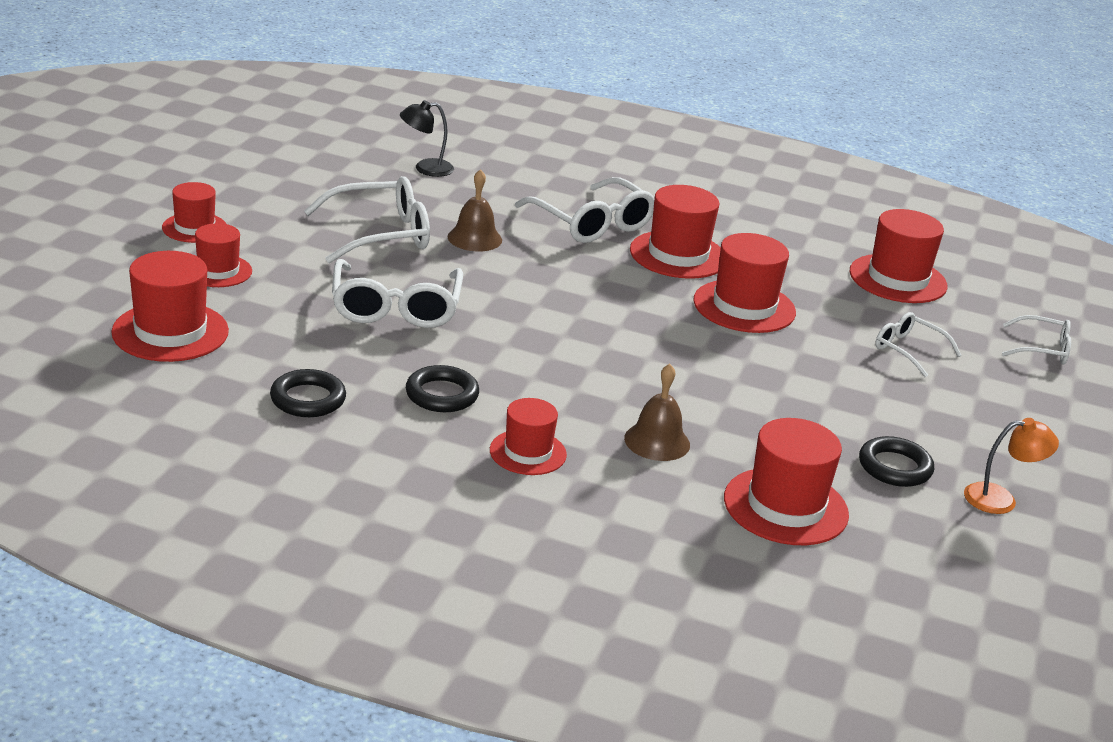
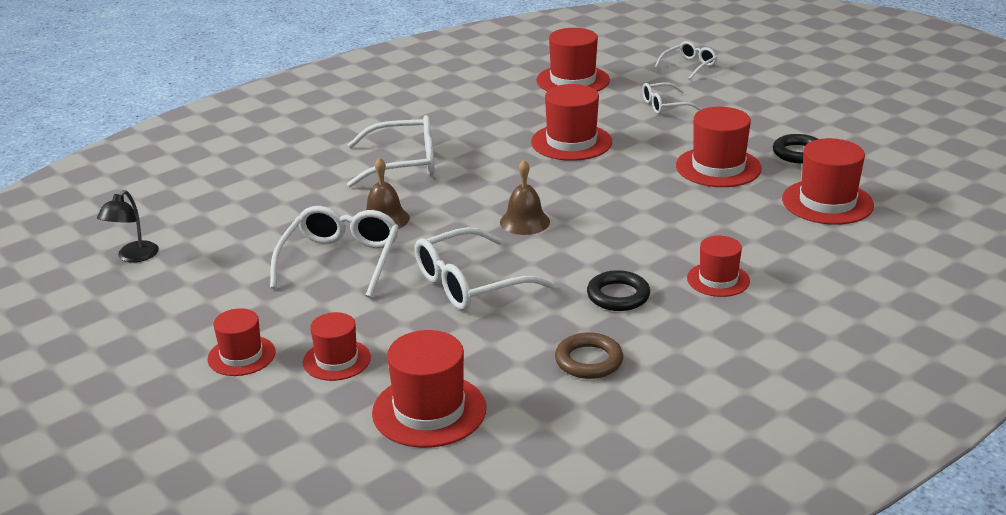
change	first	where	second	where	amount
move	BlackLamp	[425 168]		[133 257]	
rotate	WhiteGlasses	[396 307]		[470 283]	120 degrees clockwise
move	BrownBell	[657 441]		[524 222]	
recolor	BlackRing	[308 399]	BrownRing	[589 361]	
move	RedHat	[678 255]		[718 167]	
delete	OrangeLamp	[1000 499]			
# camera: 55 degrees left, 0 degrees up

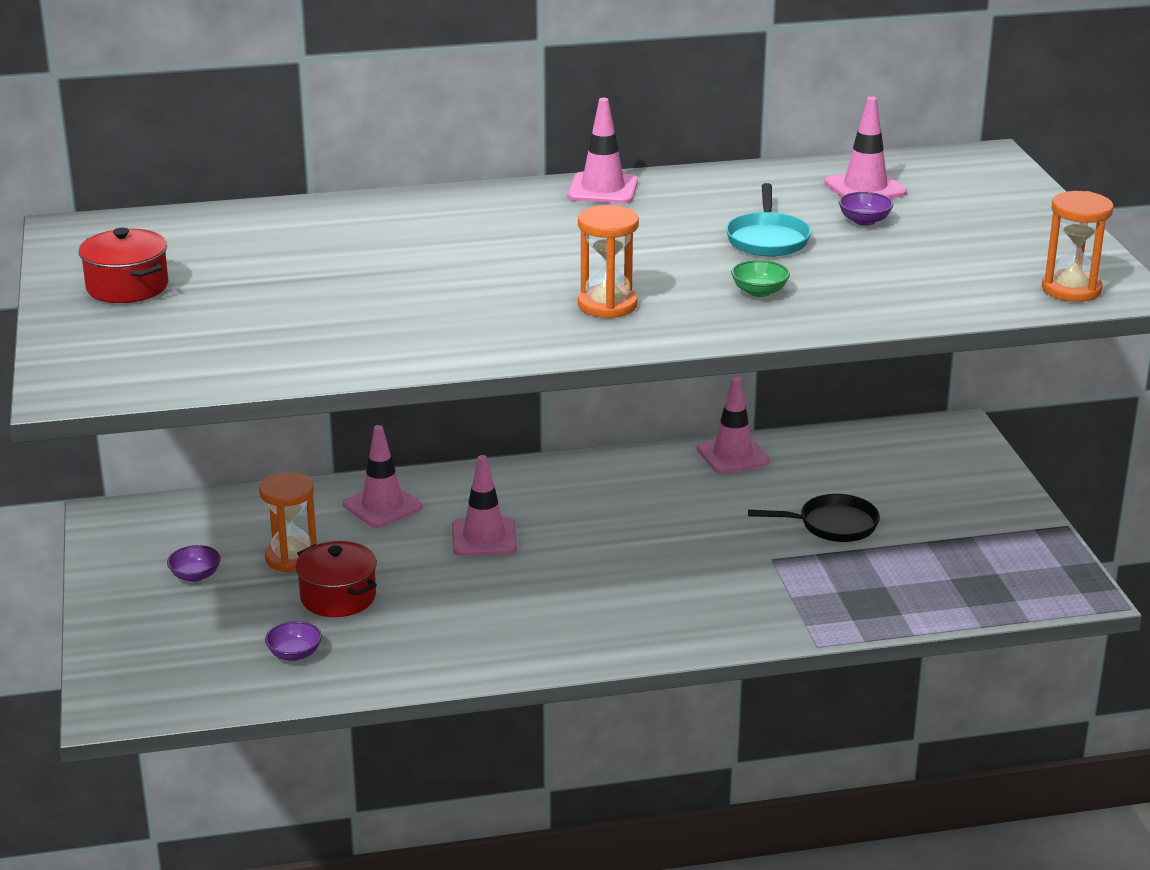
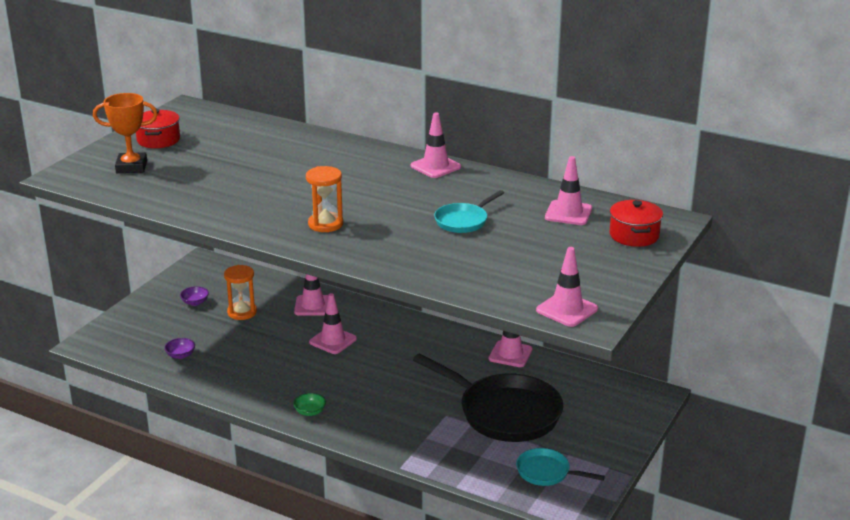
change	first	where	second	where	amount
insert			OrangeTrophy	[131 167]	
move	GreenBowl	[759 292]		[310 412]	
resize	BlackPan	[833 525]		[504 413]	x2.03
insert			TurquoisePan	[546 472]	
replace	OrangeHourglass	[1071 289]	PinkTrafficCone	[567 310]	
move	RedPot	[338 597]		[634 235]	
delete	PurpleBowl	[864 221]			
# camera: 40 degrees right, 0 degrees up

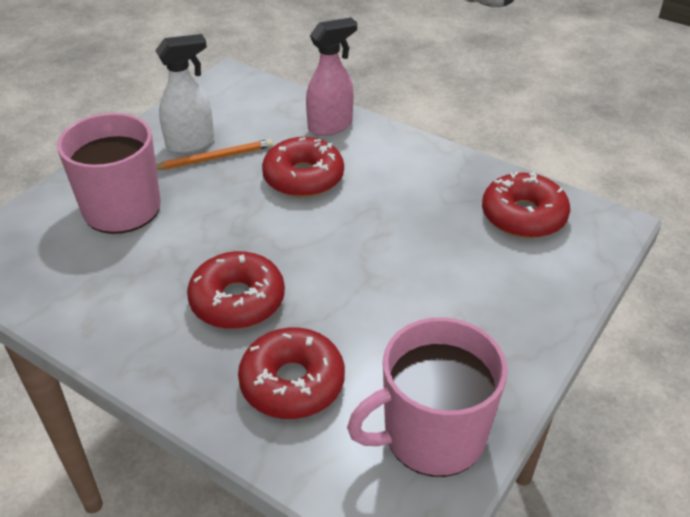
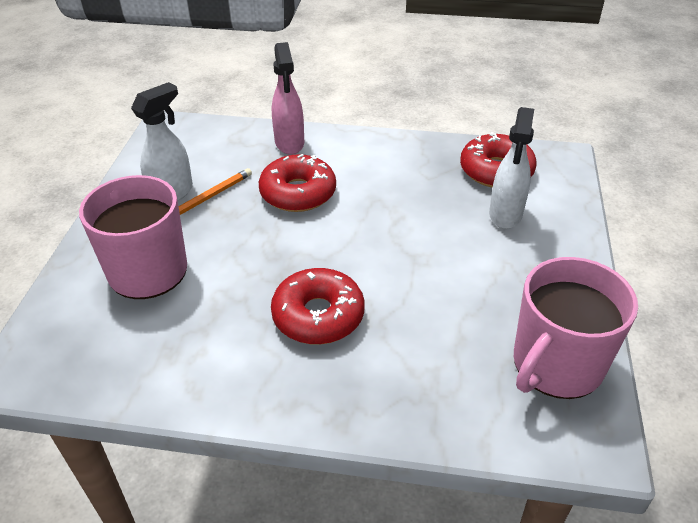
change	first	where	second	where	amount
rotate	PinkSprayBottle	[330 126]		[289 143]	135 degrees clockwise
insert			WhiteSprayBottle	[505 215]	
delete	RedDonut	[292 383]			
# camera: 25 degrees left, 0 degrees up

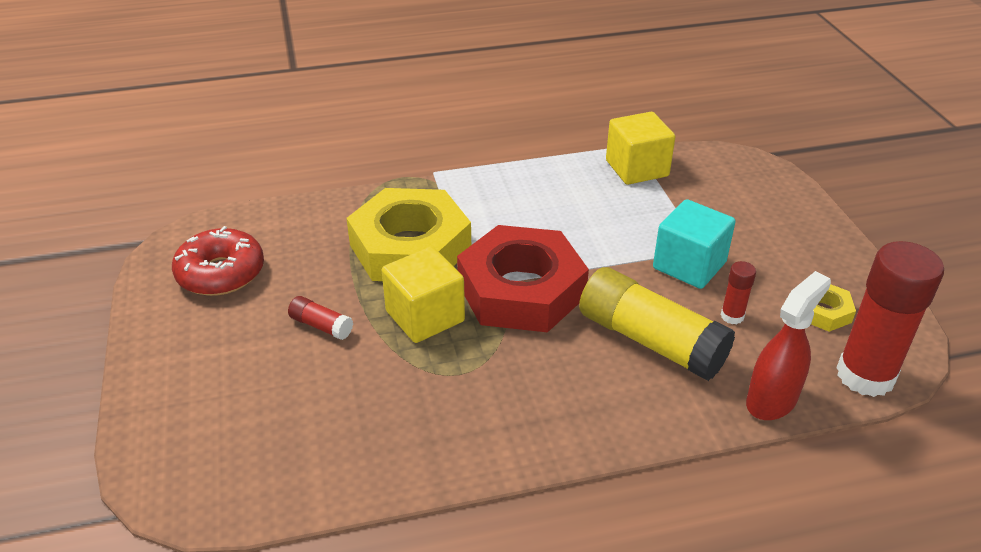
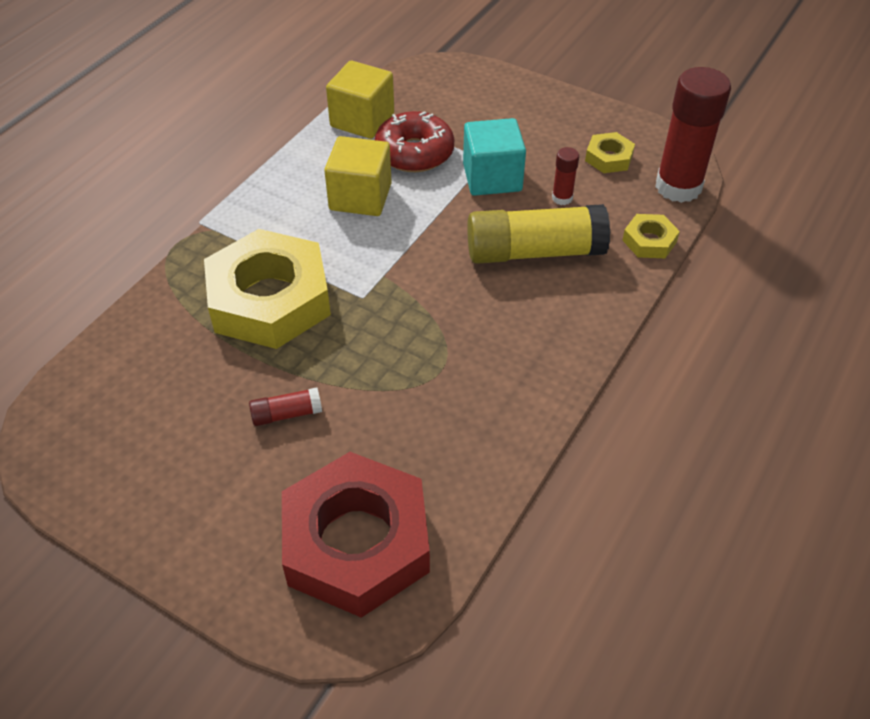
change	first	where	second	where	amount
move	RedNut	[521 290]		[356 542]	
move	YellowCube	[425 316]		[360 197]	
move	RedDonut	[221 273]		[414 153]	
replace	RedSprayBottle	[772 400]	YellowNut	[649 241]	
# camera: 45 degrees left, 10 degrees up

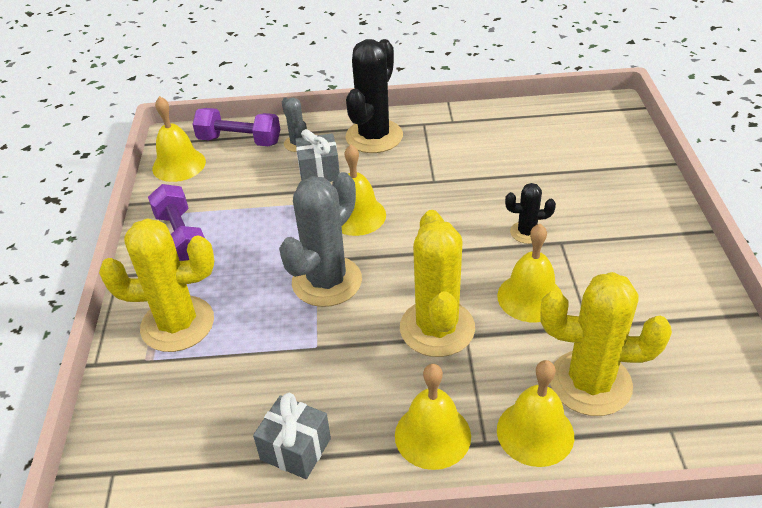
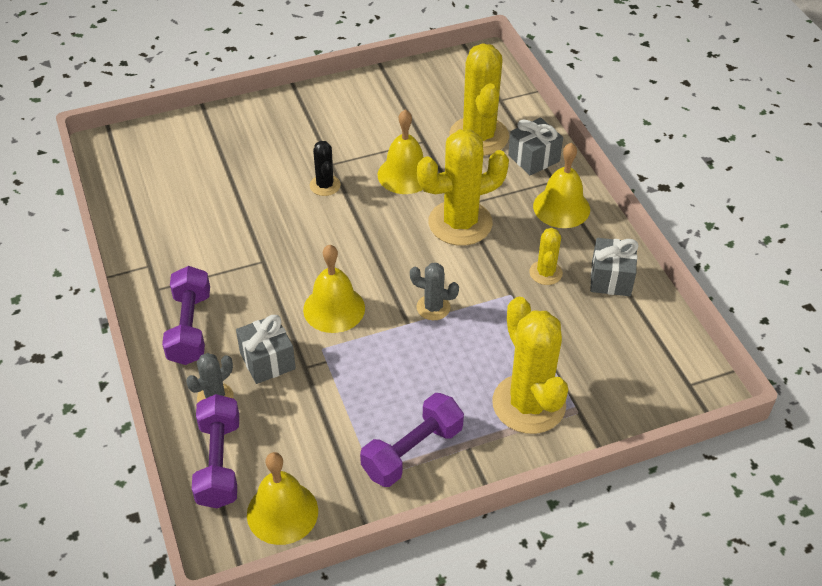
change	first	where	second	where	amount
replace	BlackCactus	[374 136]	PurpleDumbbell	[190 328]	
resize	GreyCactus	[327 281]		[433 307]	x0.50
replace	YellowBell	[535 432]	GreyGift	[533 158]	
insert			YellowCactus	[545 273]	
# camera: 110 degrees left, 5 degrees up

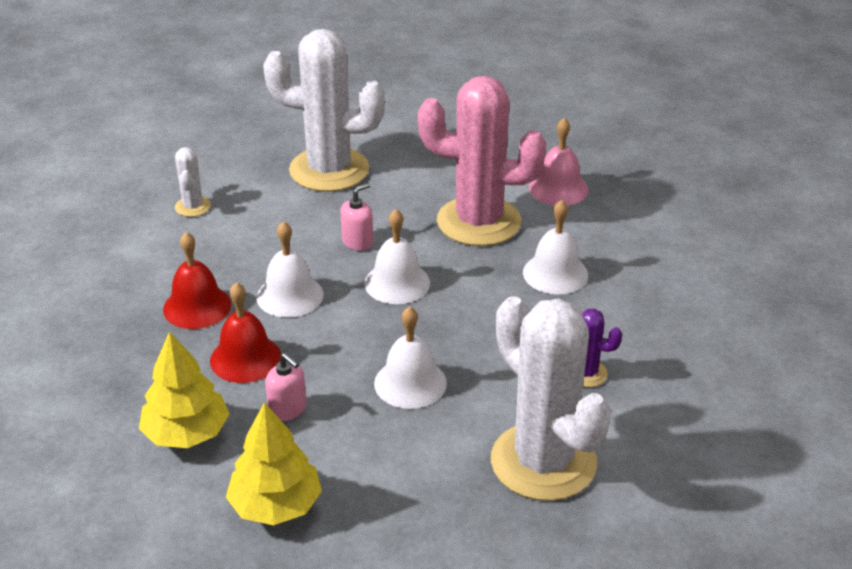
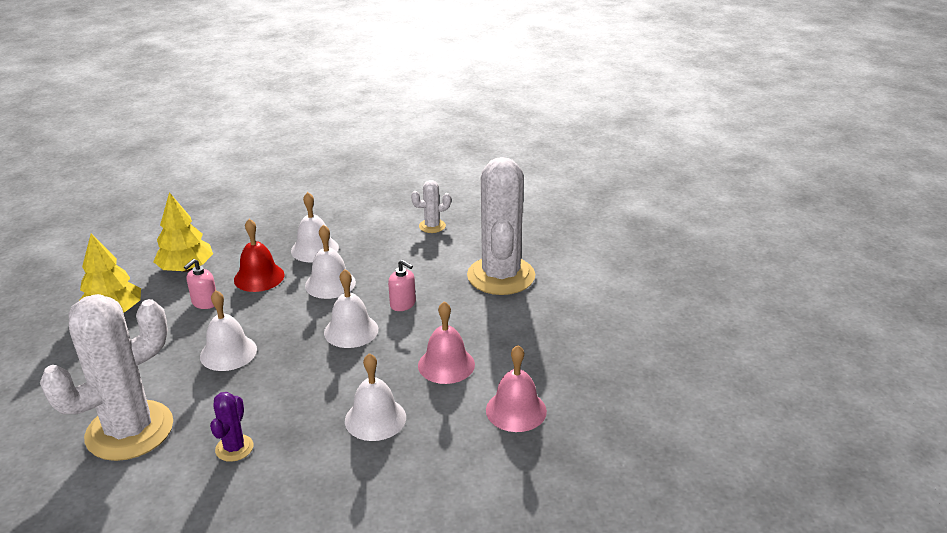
change	first	where	second	where	amount
recolor	RedBell	[197 306]	WhiteBell	[314 249]	
replace	PinkCactus	[479 222]	PinkBell	[446 364]	
# camera: 80 degrees right, 5 degrees down

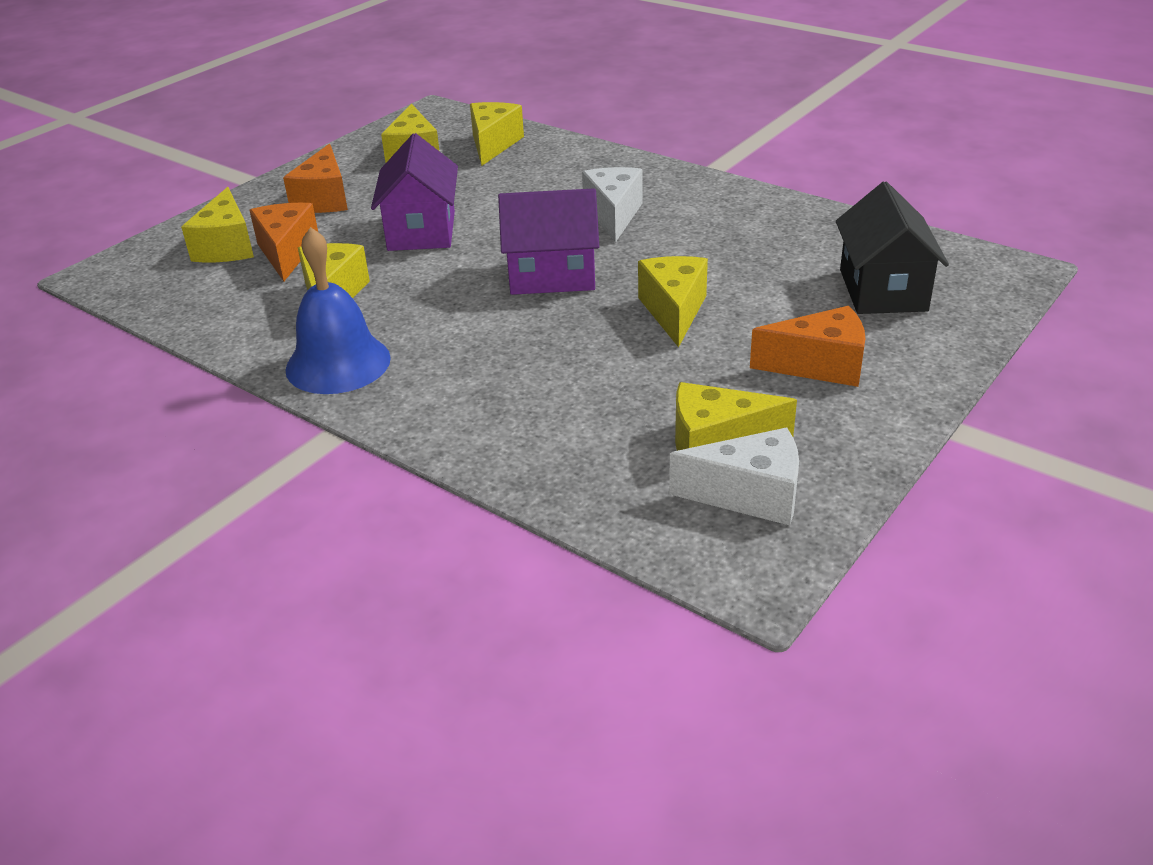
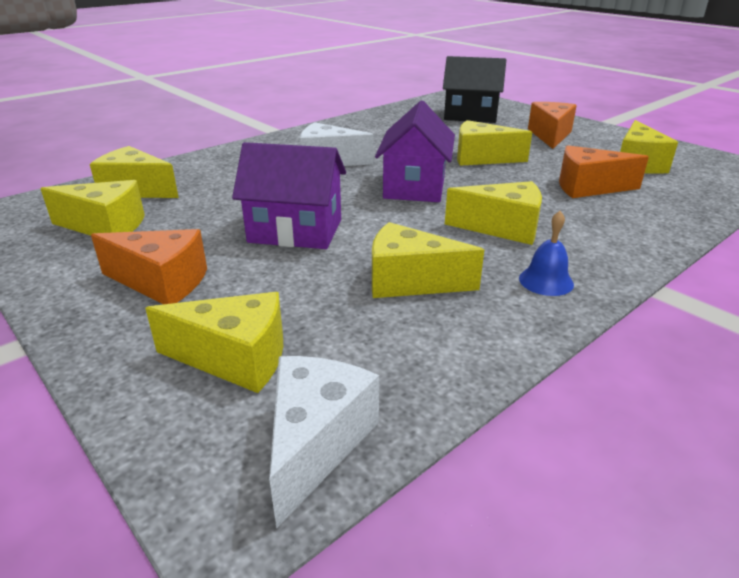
change	first	where	second	where	amount
move	WhiteCheese	[750 495]		[316 443]	
insert			YellowCheese	[503 228]	
resize	BlueBell	[338 363]		[546 281]	x0.51
move	OrangeCheese	[287 253]		[588 187]	
# camera: 80 degrees left, 5 degrees down

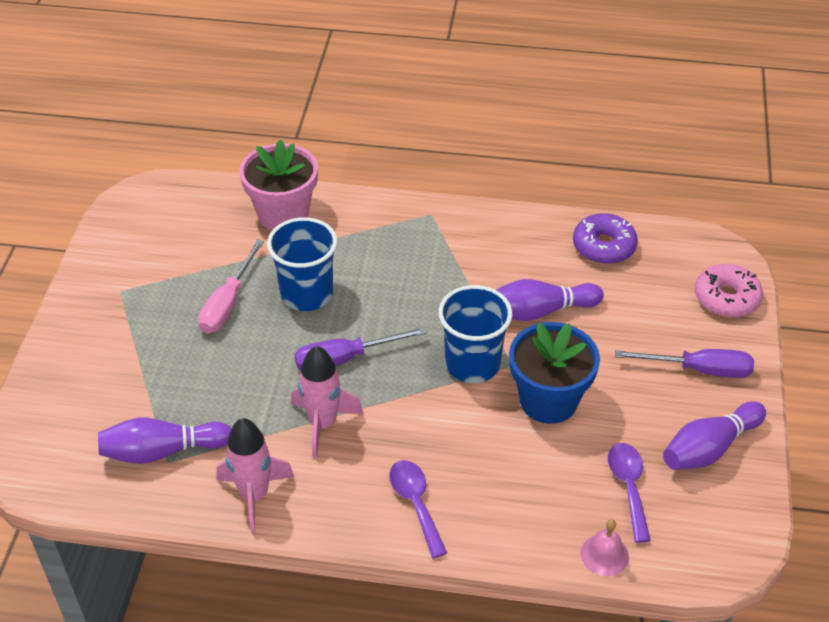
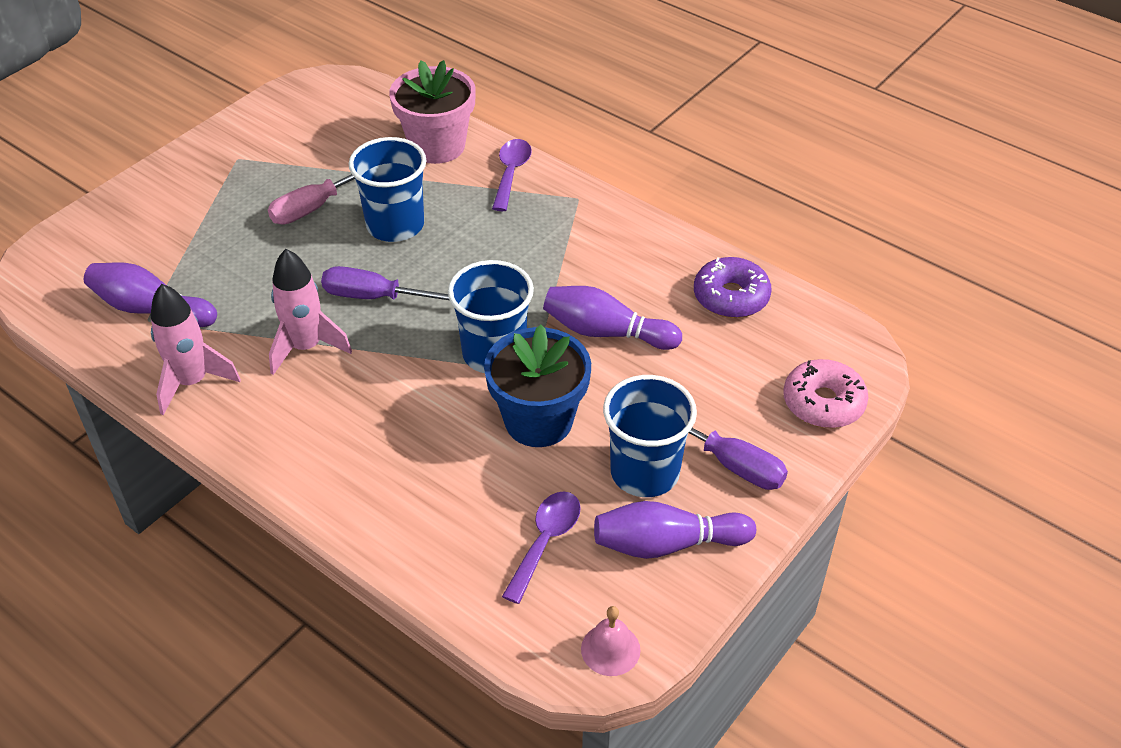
change	first	where	second	where	amount
move	PurpleSpoon	[415 503]		[511 173]	
move	PinkBell	[604 555]		[610 649]	
insert			BlueCup	[645 472]	
# camera: 30 degrees right, 0 degrees up

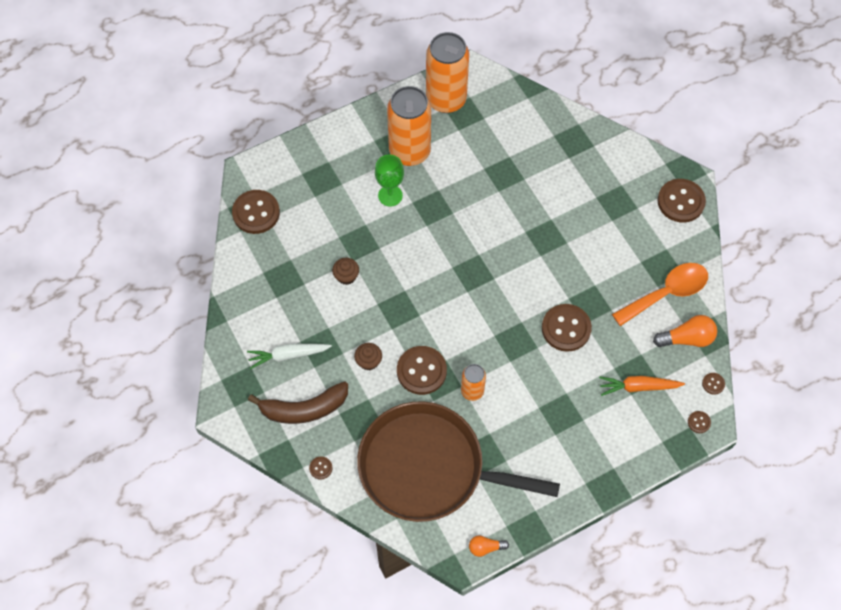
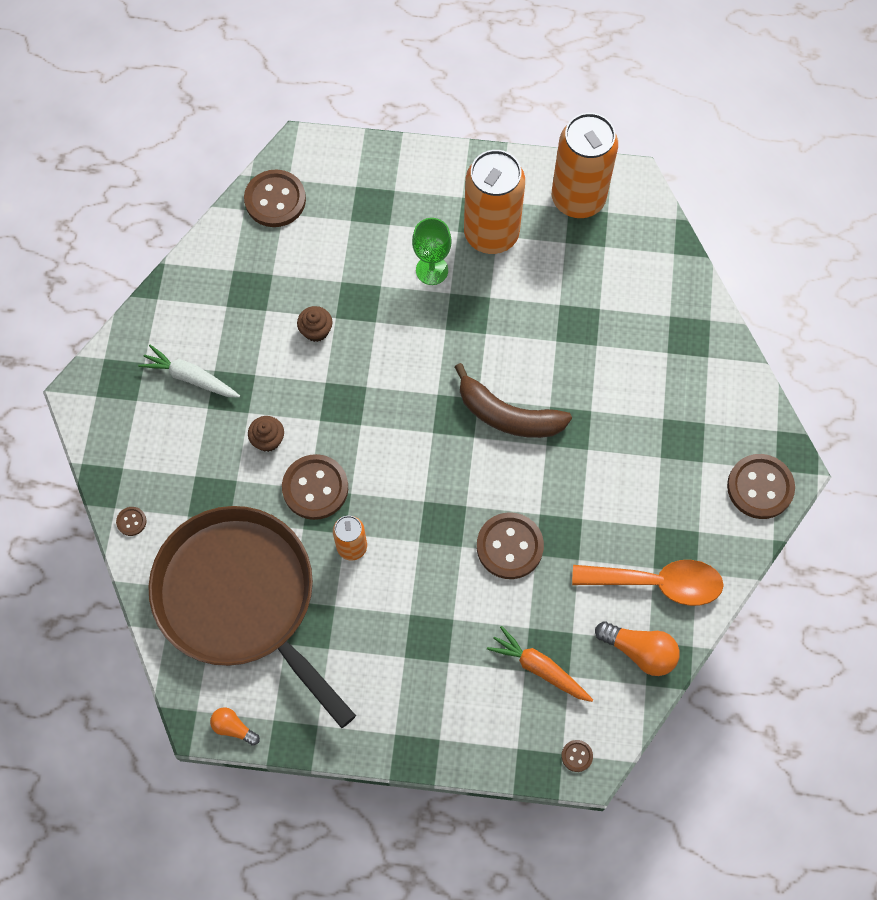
change	first	where	second	where	amount
move	BrownBanana	[304 409]		[507 415]	
delete	BrownButton	[713 384]			
# camera: 35 degrees right, 5 degrees up

